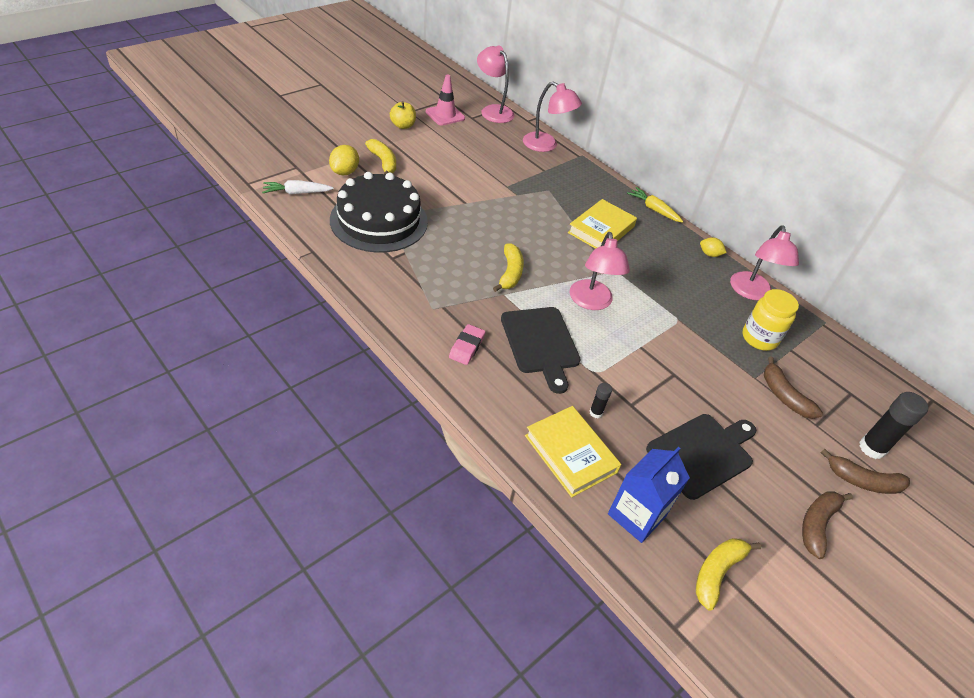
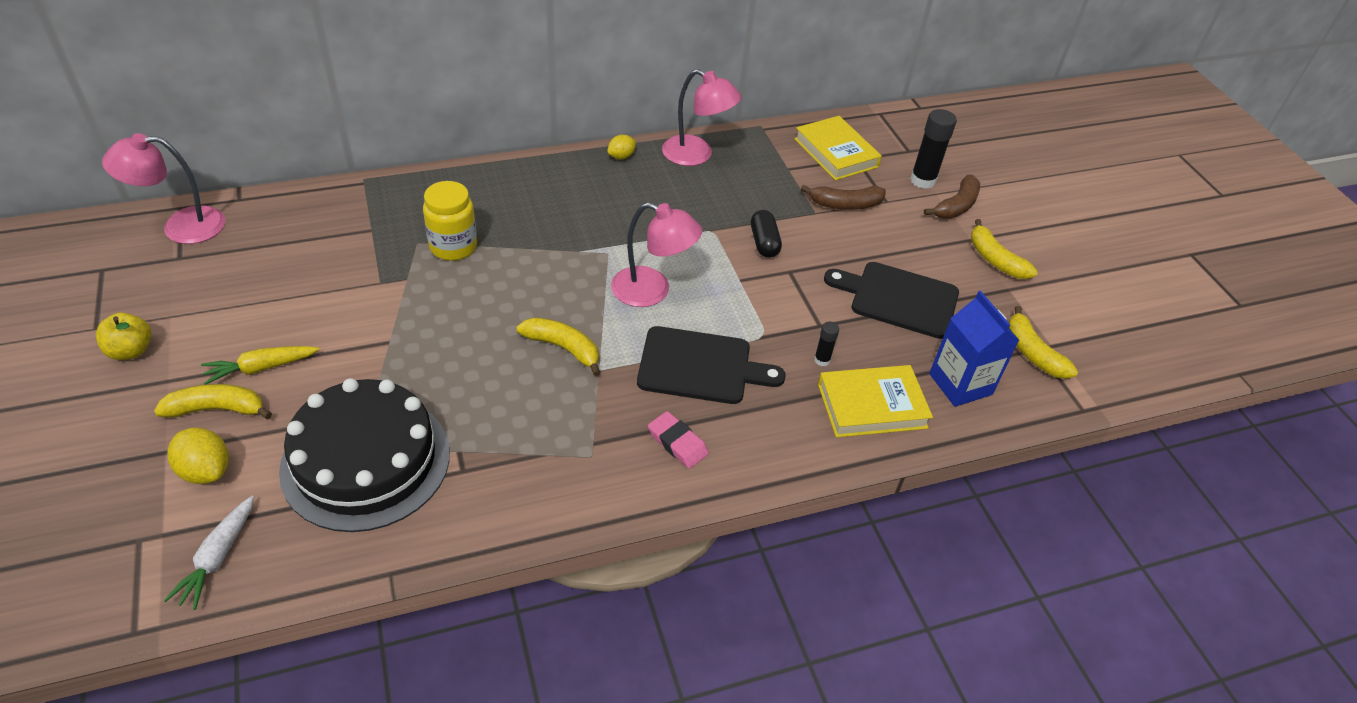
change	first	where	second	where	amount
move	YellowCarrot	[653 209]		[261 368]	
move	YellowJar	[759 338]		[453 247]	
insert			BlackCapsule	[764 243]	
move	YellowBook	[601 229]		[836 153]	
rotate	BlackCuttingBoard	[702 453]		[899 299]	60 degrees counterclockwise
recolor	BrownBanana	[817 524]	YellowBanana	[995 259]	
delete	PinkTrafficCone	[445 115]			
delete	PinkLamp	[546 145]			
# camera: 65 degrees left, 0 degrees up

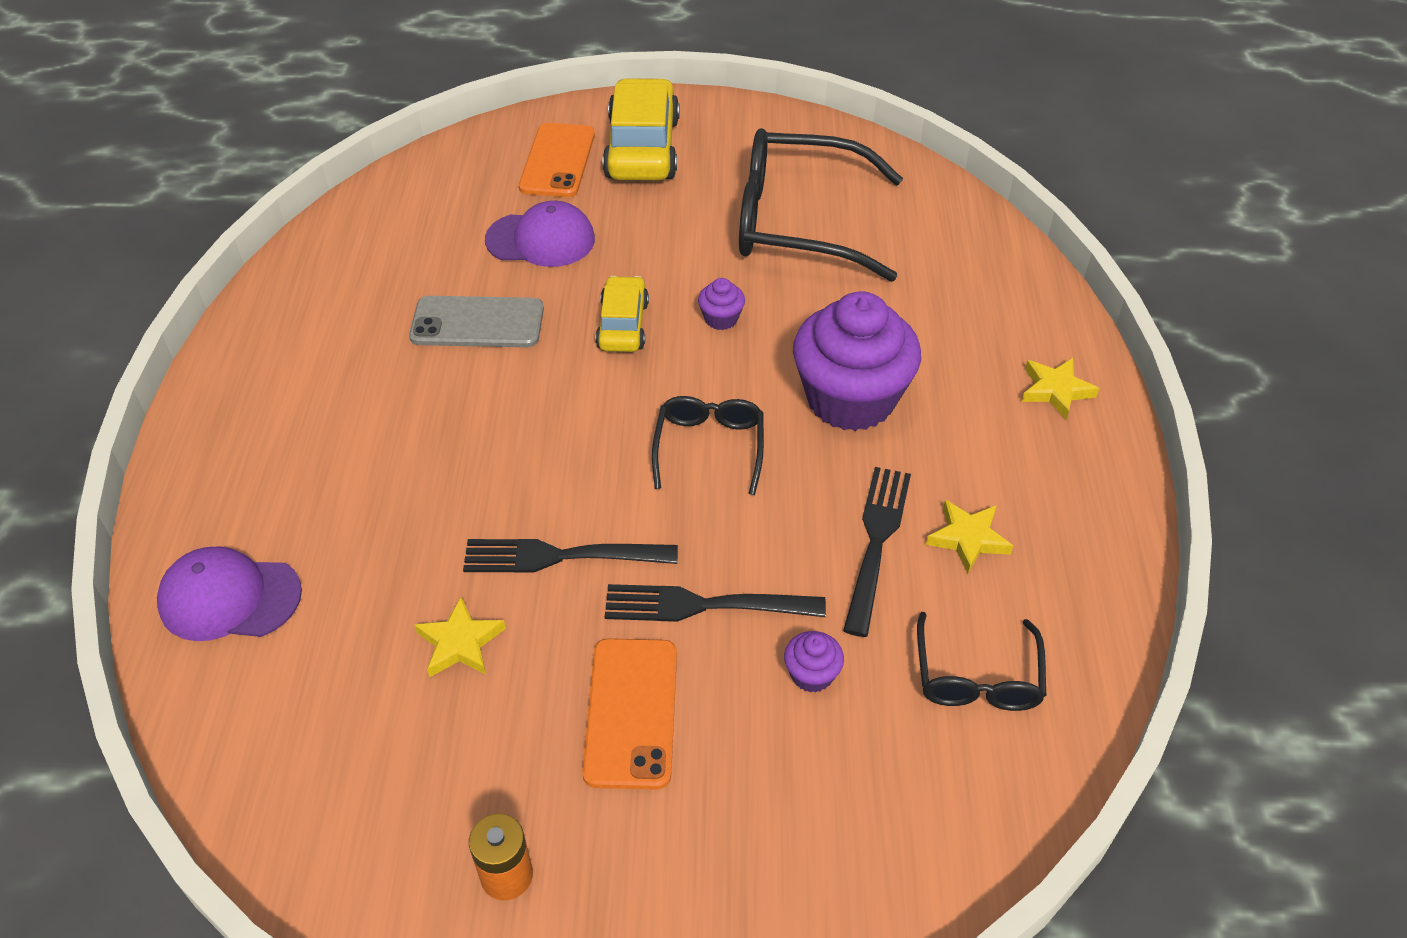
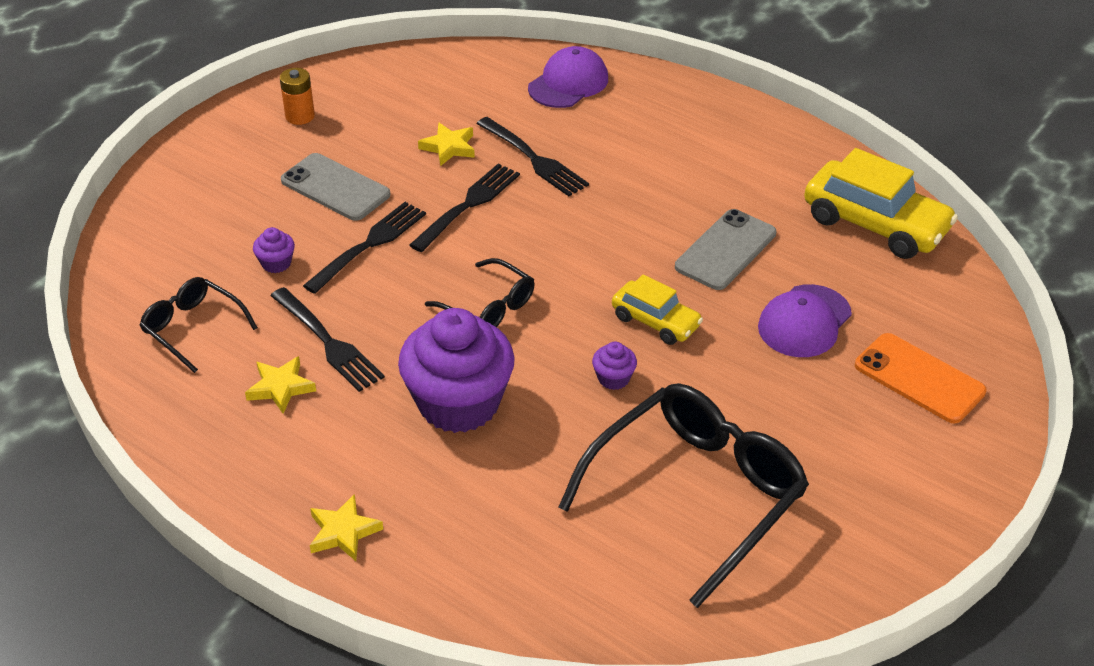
change	first	where	second	where	amount
recolor	OrangePhone	[631 712]	GreyPhone	[335 188]	
insert			BlackFork	[533 159]	
move	YellowCar	[642 148]		[875 224]	
# camera: 125 degrees right, 5 degrees down

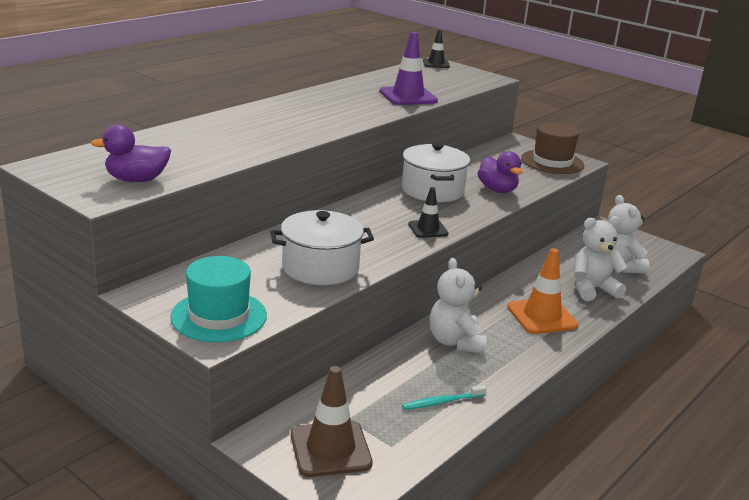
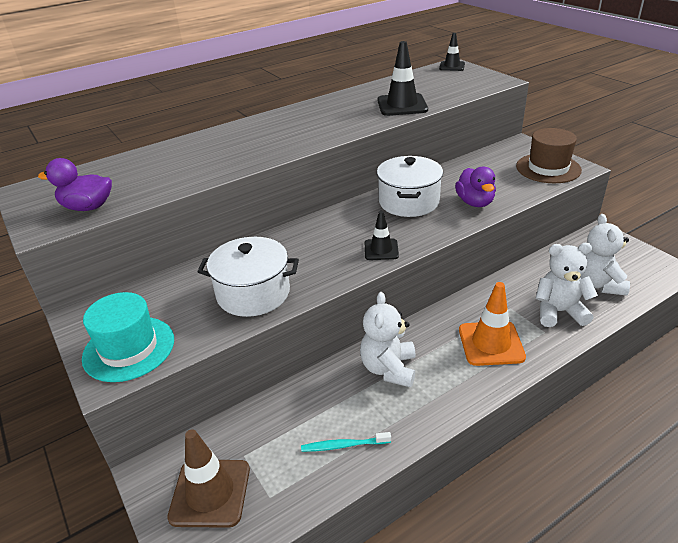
change	first	where	second	where	amount
recolor	PurpleTrafficCone	[408 96]	BlackTrafficCone	[402 105]	
# camera: 20 degrees right, 10 degrees up

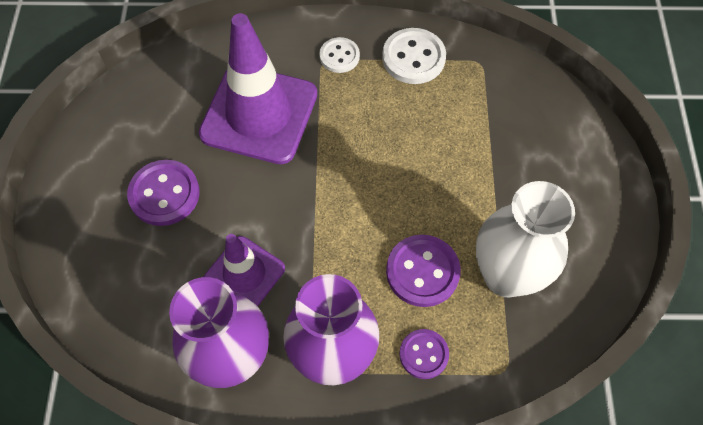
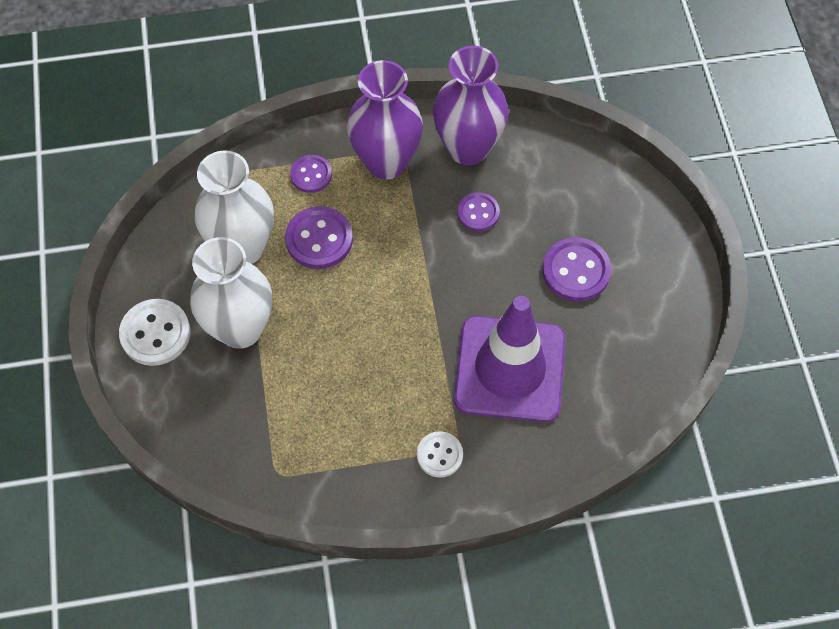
change	first	where	second	where	amount
move	WhiteButton	[413 58]		[155 333]	
insert			WhiteVase	[240 329]	
replace	PurpleTrafficCone	[244 274]	PurpleButton	[478 213]	
# camera: 170 degrees right, 0 degrees up

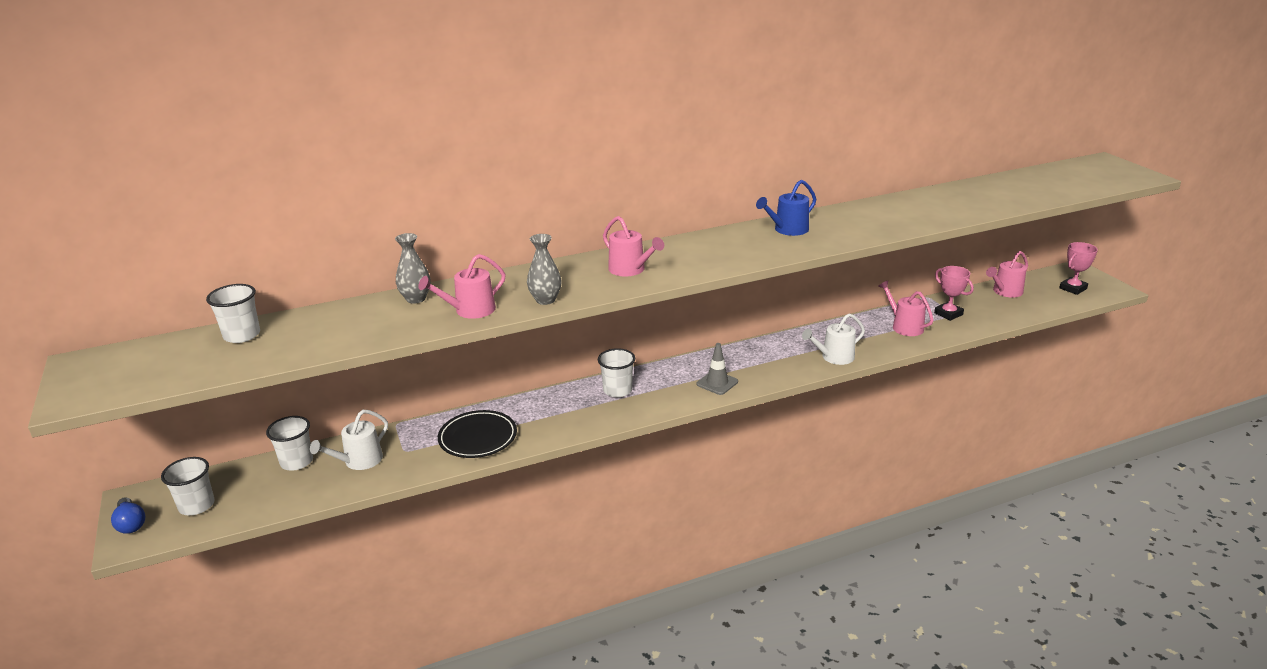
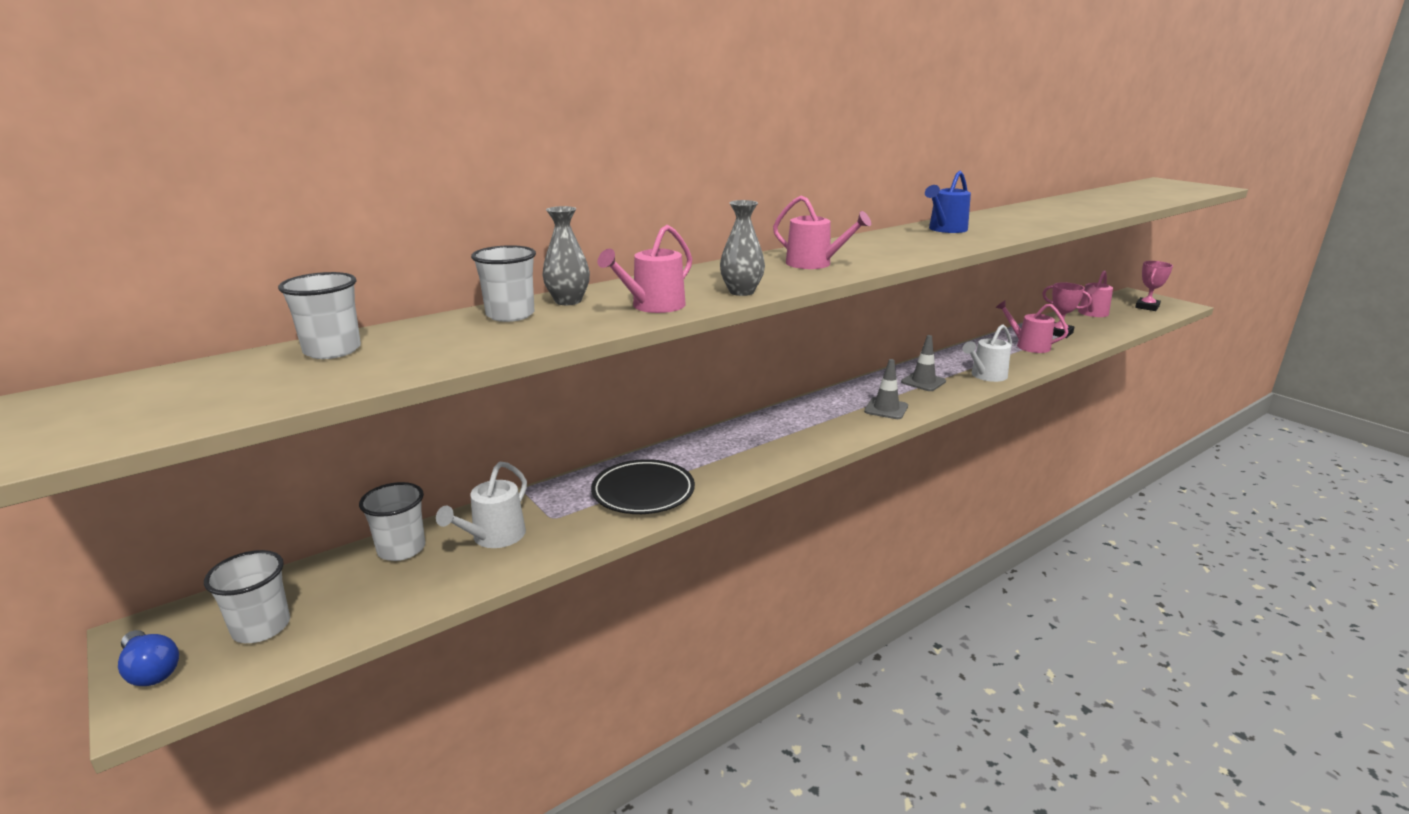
change	first	where	second	where	amount
move	WhiteCup	[617 390]		[510 315]	
insert			GreyTrafficCone	[923 382]	
# camera: 15 degrees left, 5 degrees down

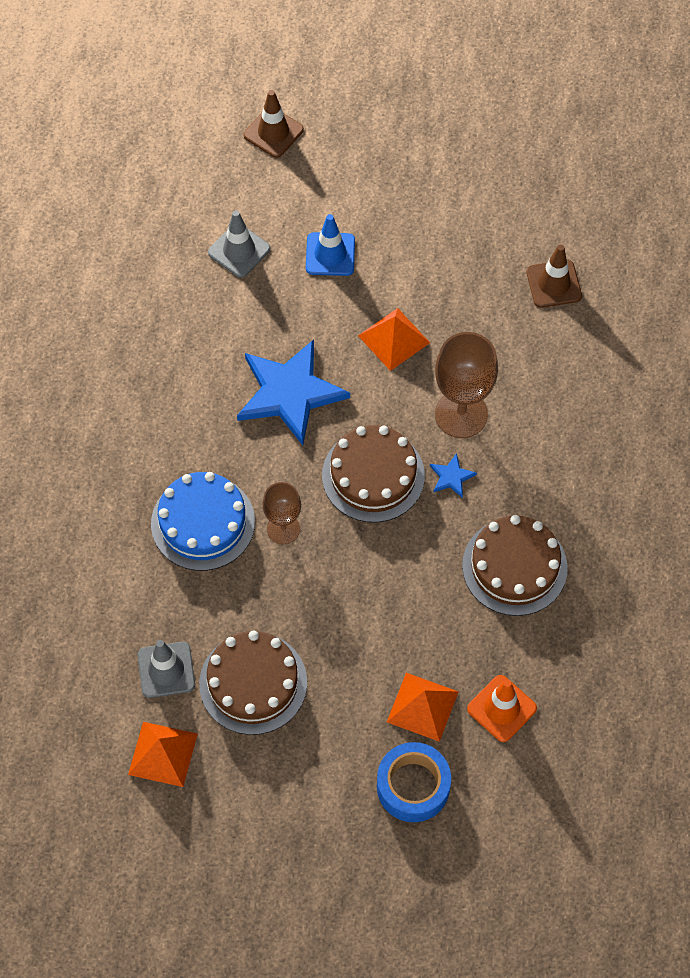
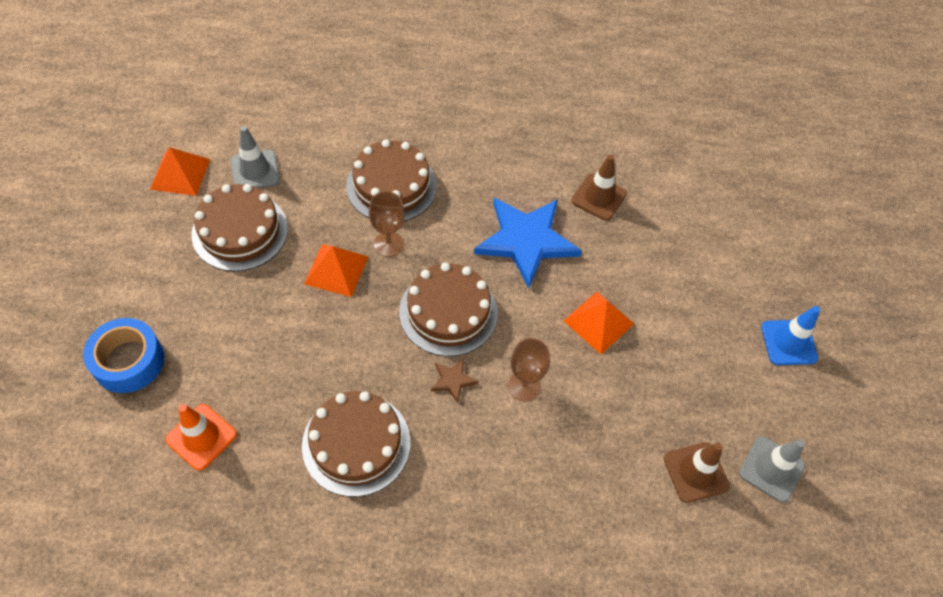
change	first	where	second	where	amount
move	OrangePyramid	[422 706]		[336 270]	
recolor	BlueCake	[203 522]	BrownCake	[391 186]	
recolor	BlueStar	[451 477]	BrownStar	[453 380]	
resize	BrownGoblet	[461 414]		[524 386]	x0.61
move	BrownTrafficCone	[273 132]		[598 197]	
move	GreyTrafficCone	[239 251]		[771 469]	
move	BlueTrafficCone	[330 254]		[788 342]	
# camera: 80 degrees right, 5 degrees down

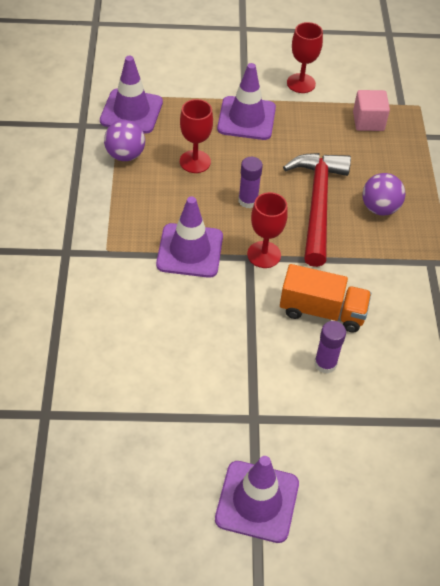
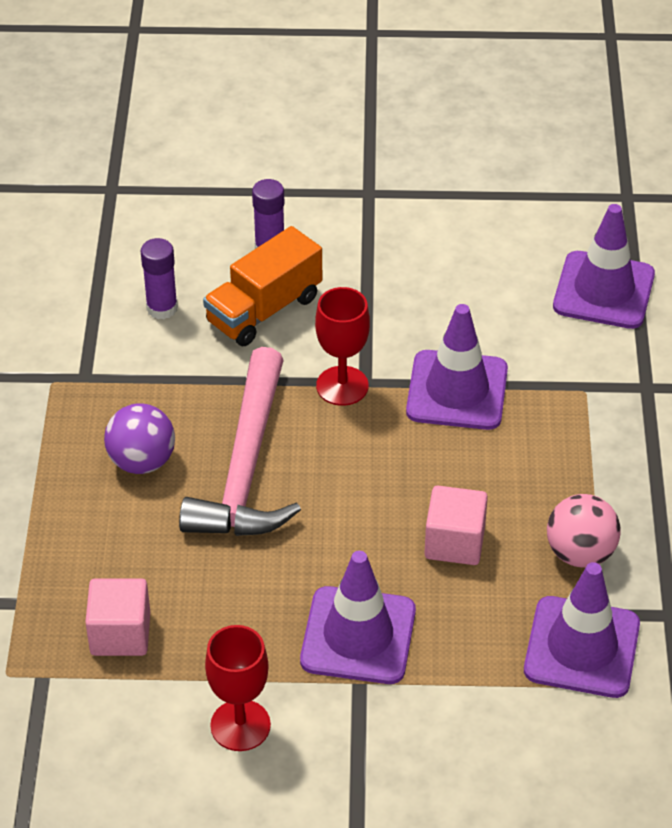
change	first	where	second	where	amount
move	PurpleGlueStick	[248 201]		[162 308]	
recolor	RedHammer	[317 204]	PinkHammer	[246 467]	
rotate	OrangeTruck	[322 311]		[264 310]	60 degrees counterclockwise
replace	RedGoblet	[195 161]	PinkCube	[454 542]	
recolor	PurpleBall	[125 155]	PinkBall	[580 553]	
move	PurpleTrafficCone	[257 501]		[603 290]	
# camera: 175 degrees left, 5 degrees down

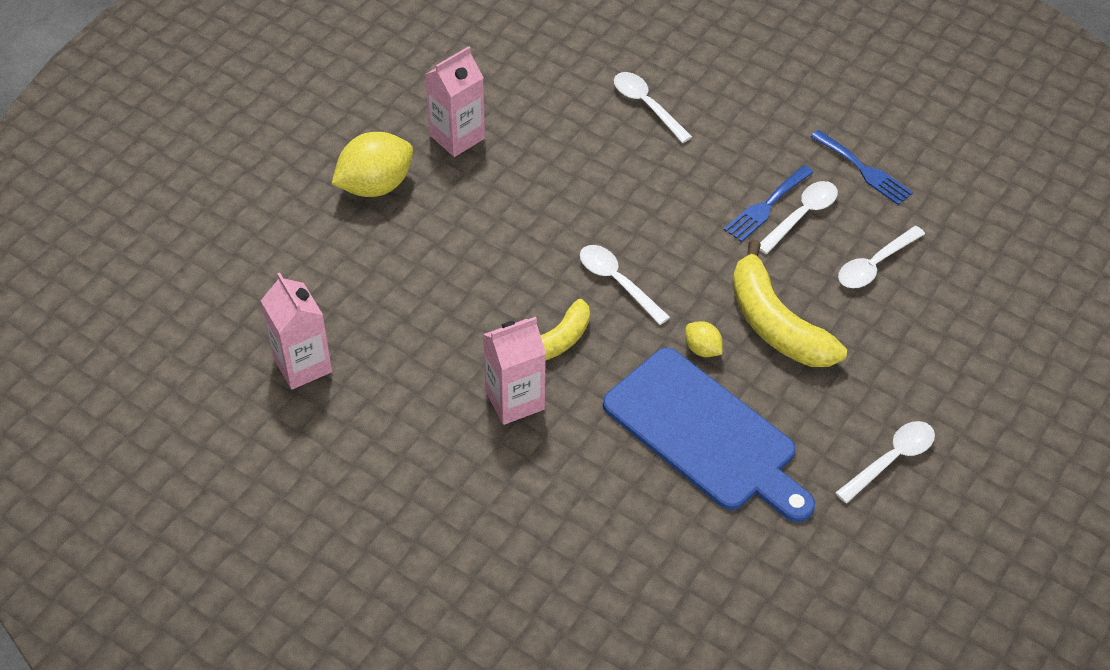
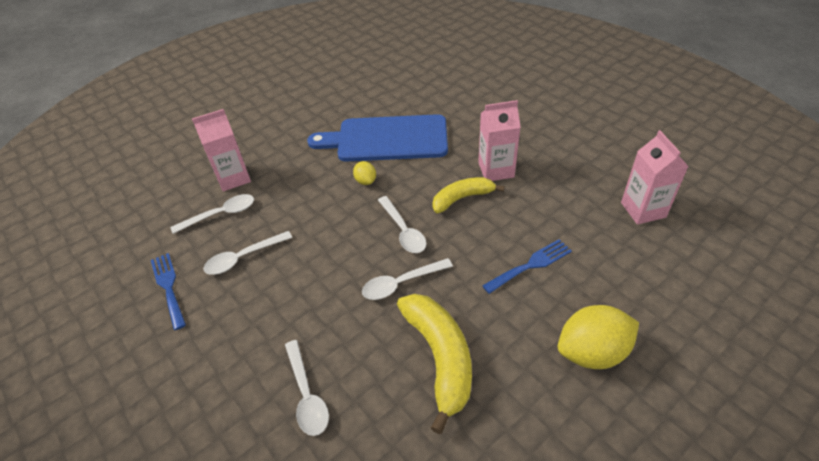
change	first	where	second	where	amount
move	PinkCarton	[457 137]		[233 178]	
rotate	BlueCuttingBoard	[705 434]		[387 139]	60 degrees counterclockwise
move	WhiteSpoon	[891 459]		[401 283]	
move	YellowBanana	[775 324]		[440 358]	
move	BlueFork	[766 206]		[531 265]	
# camera: 160 degrees left, 5 degrees down

